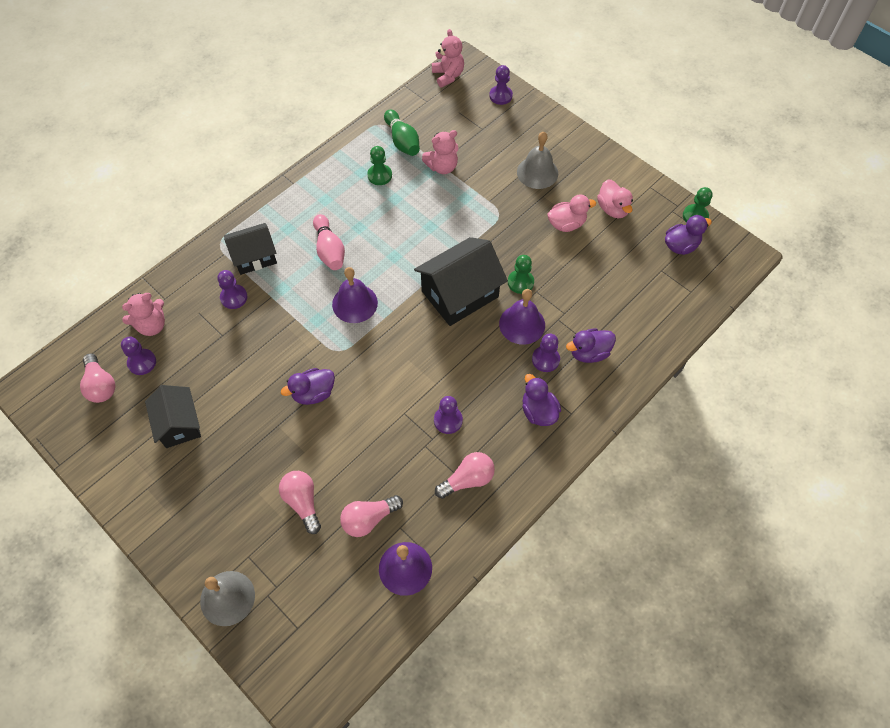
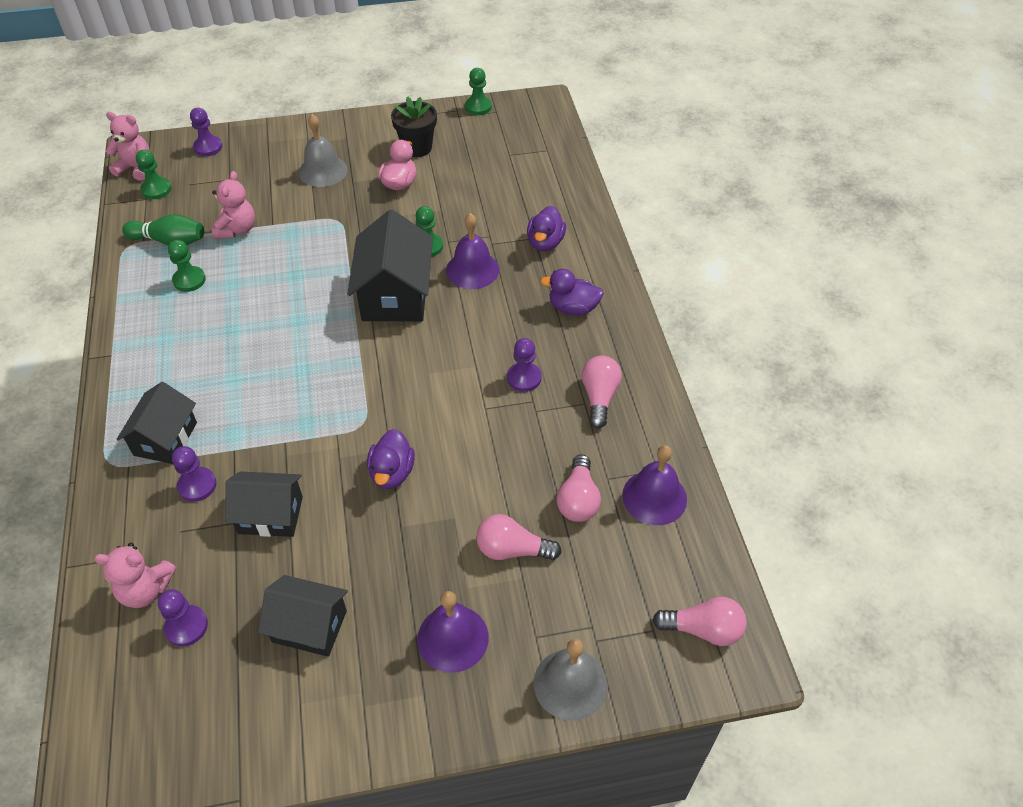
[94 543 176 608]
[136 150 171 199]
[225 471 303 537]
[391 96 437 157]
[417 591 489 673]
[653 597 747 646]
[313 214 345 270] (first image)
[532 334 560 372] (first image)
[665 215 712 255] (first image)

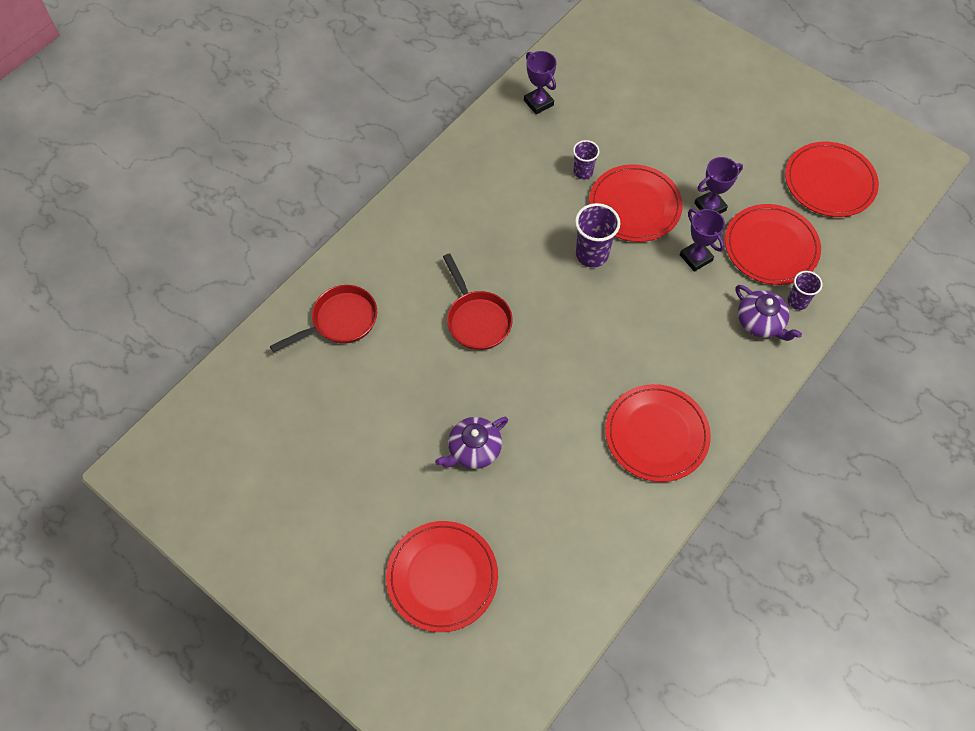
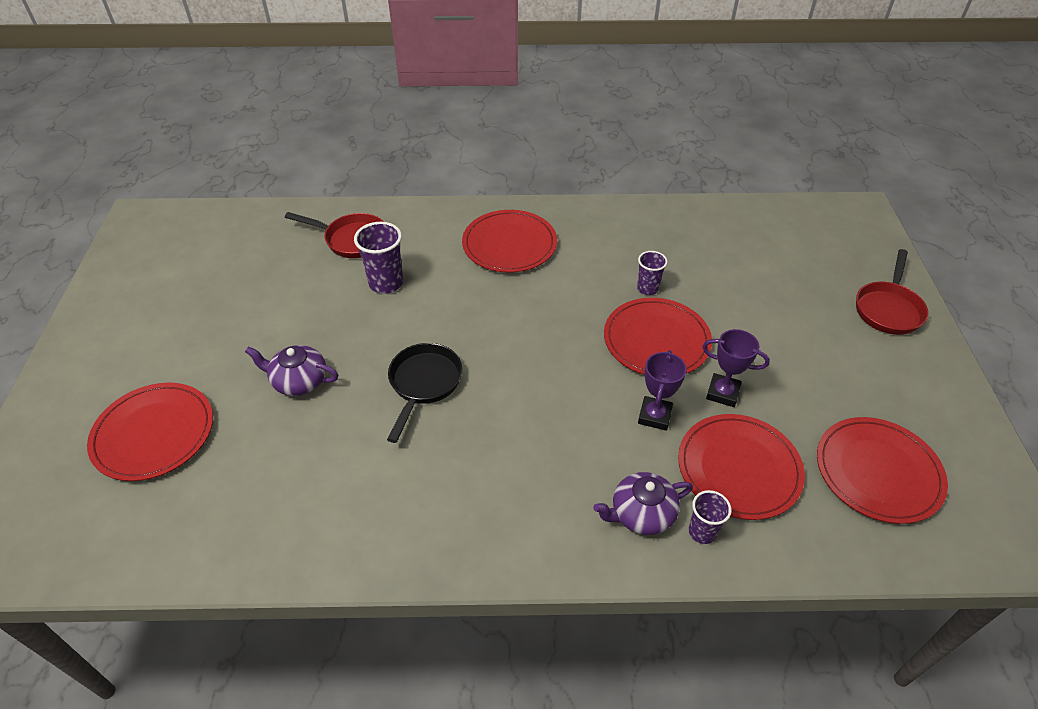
[354 222 403 294]
[387 343 462 443]
[462 210 557 273]
[593 472 693 535]
[856 249 928 335]
[524 51 557 115] (first image)

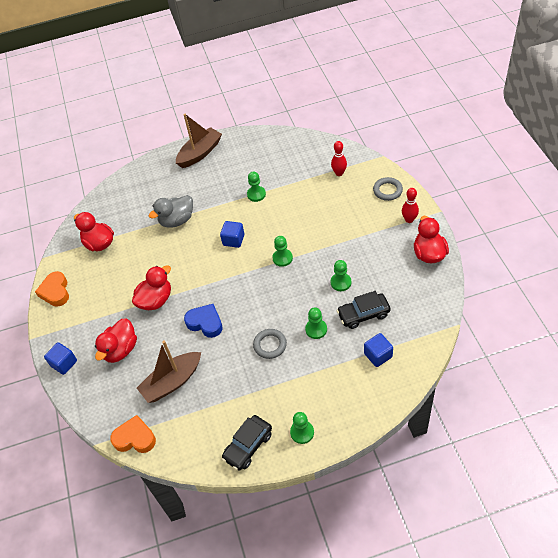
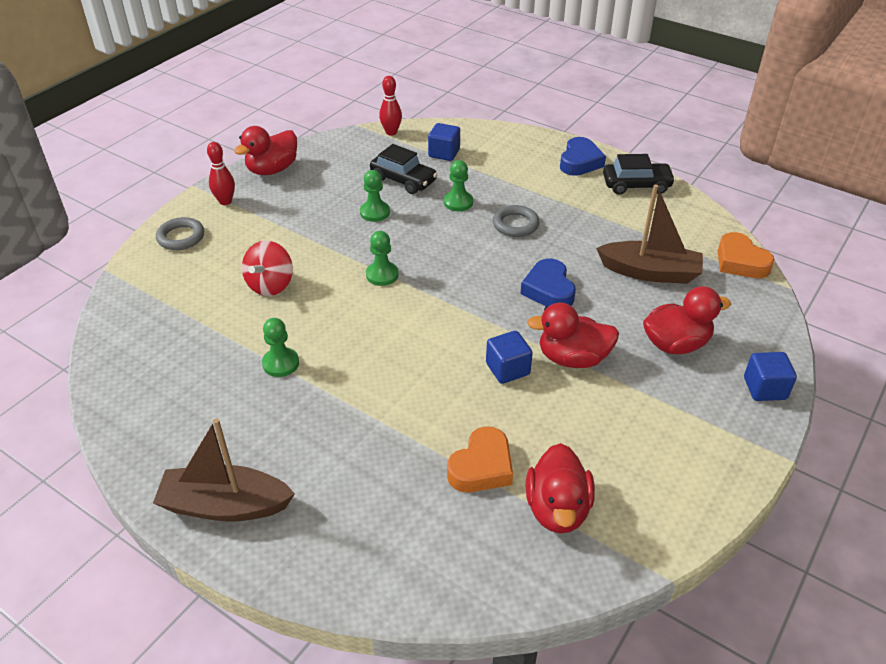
[242 241 293 296]
[379 76 402 136]
[447 426 513 493]
[486 331 533 384]
[560 137 606 176]
[149 195 193 228] (first image)

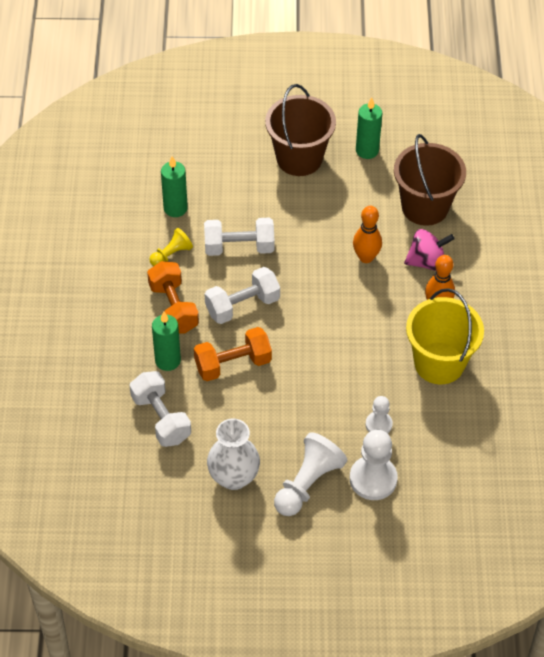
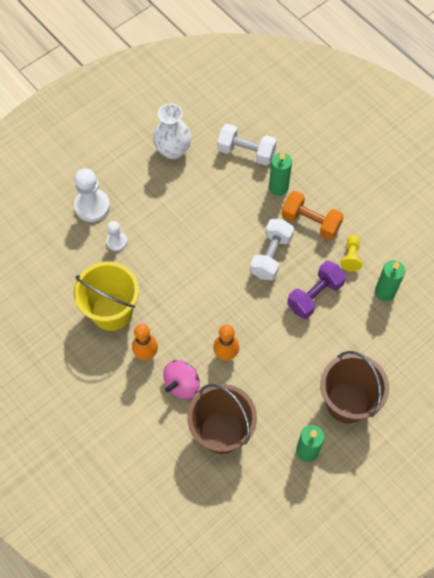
[287 261 346 319]
[194 327 272 381] (first image)
[274 432 347 516] (first image)

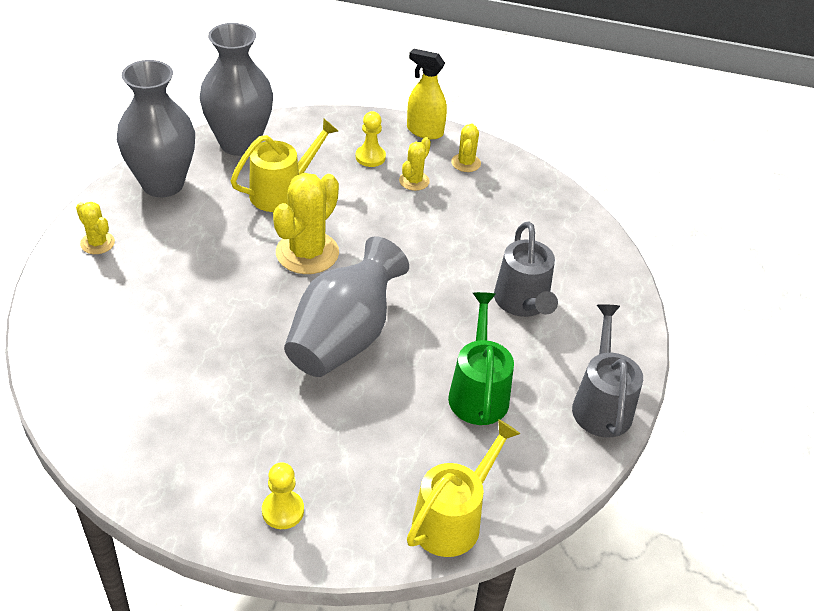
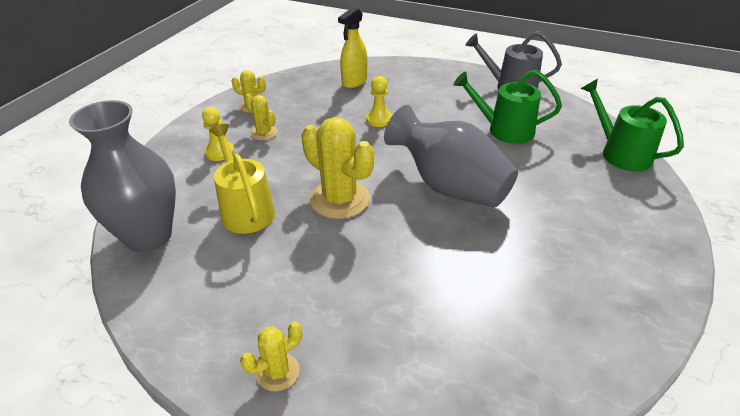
[338 7 367 88]
[366 76 392 127]
[581 79 684 172]
[117 60 195 197] (first image)
[494 222 558 317] (first image)

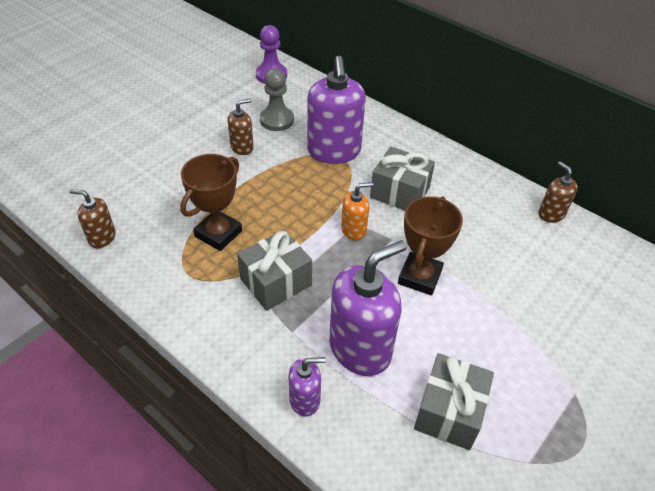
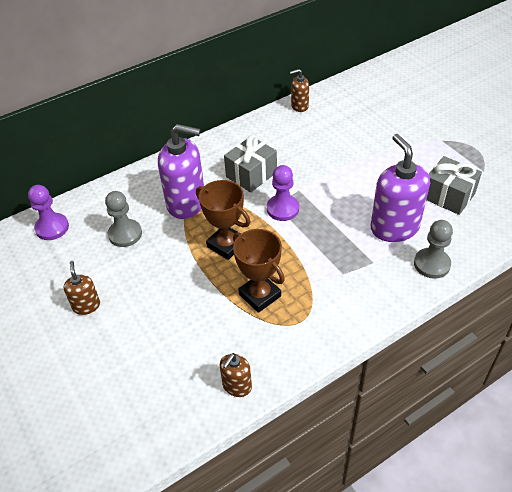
[64 261 100 315]
[196 180 251 260]
[267 165 299 221]
[414 220 453 279]
[237 229 312 311] (first image)

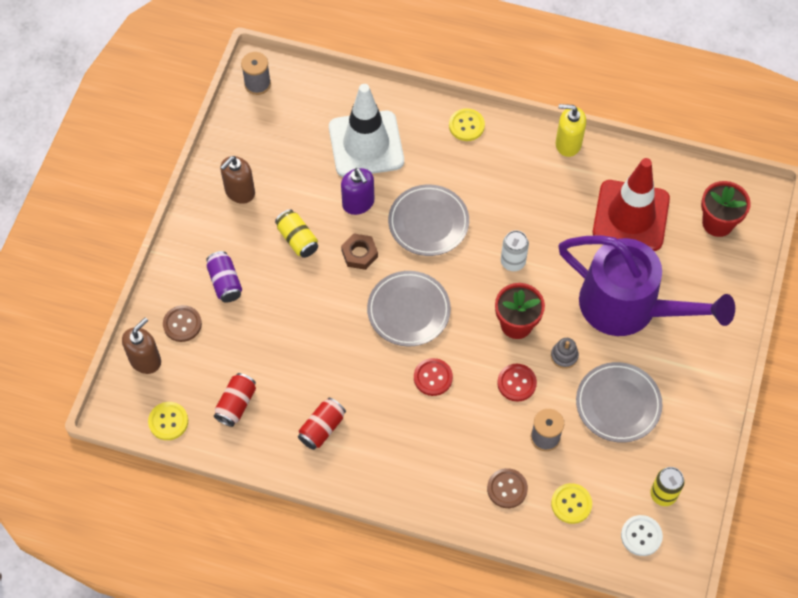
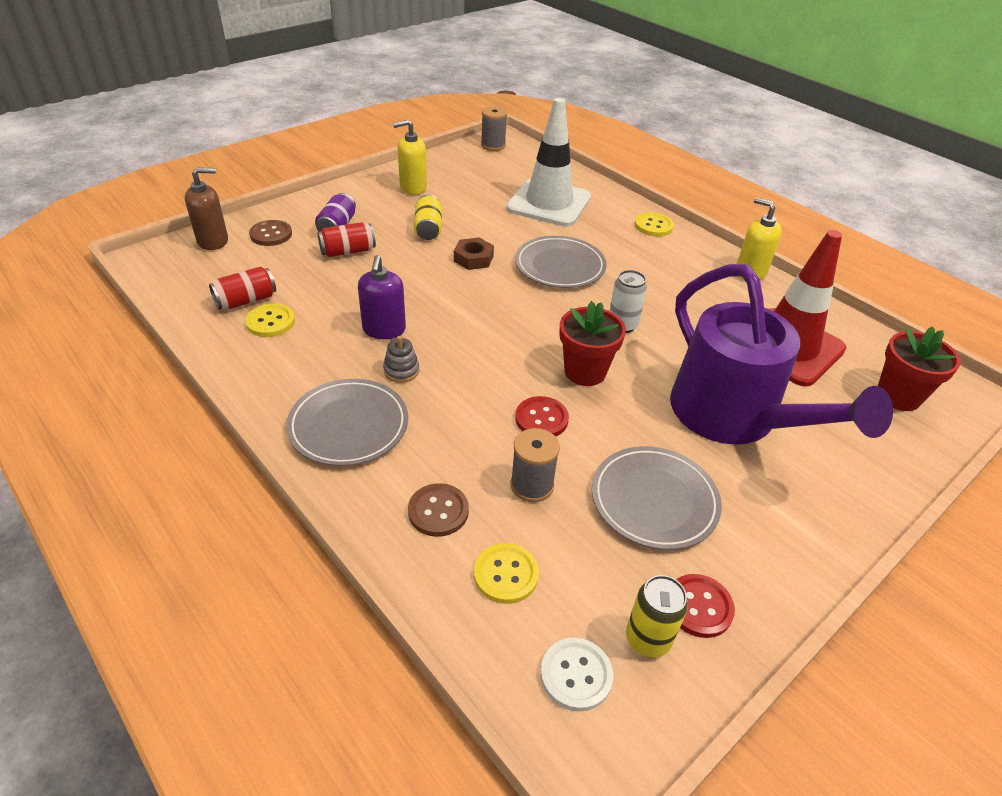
[245 303 295 337]
[286 379 408 466]
[318 222 376 257]
[358 255 406 339]
[383 336 419 383]
[393 120 427 194]
[676 574 735 638]

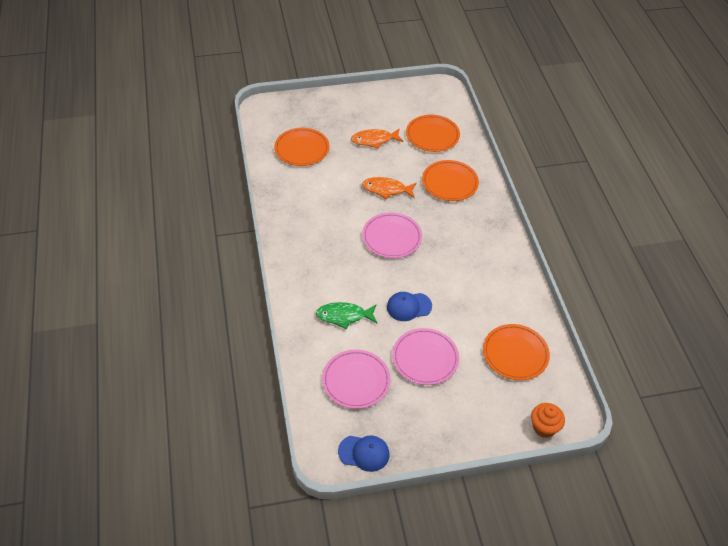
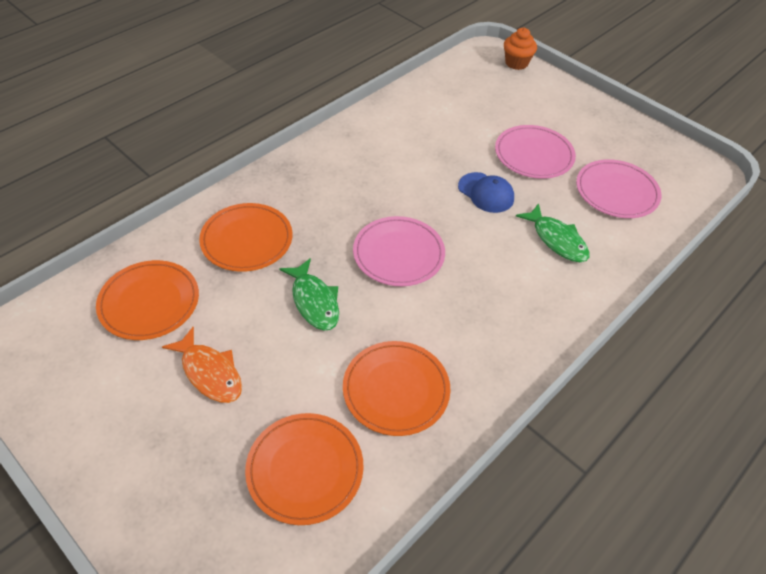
[279 258 339 331]
[343 341 450 436]
[338 435 390 472] (first image)

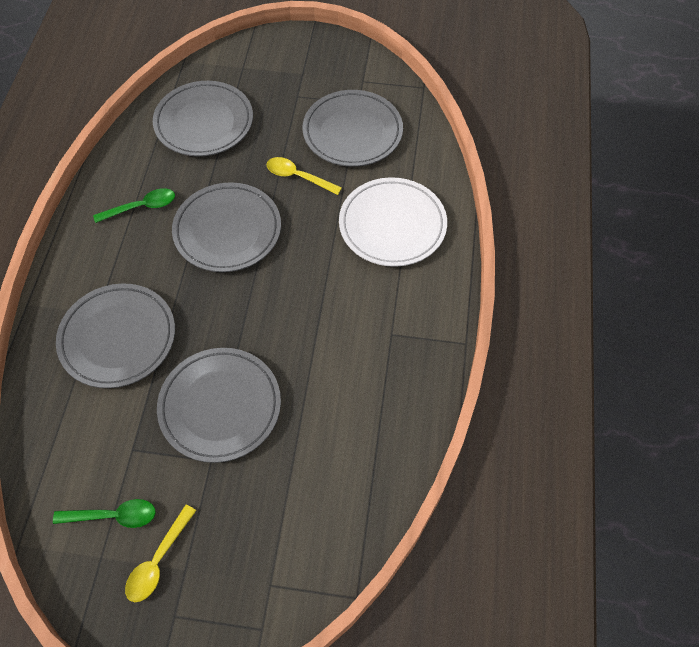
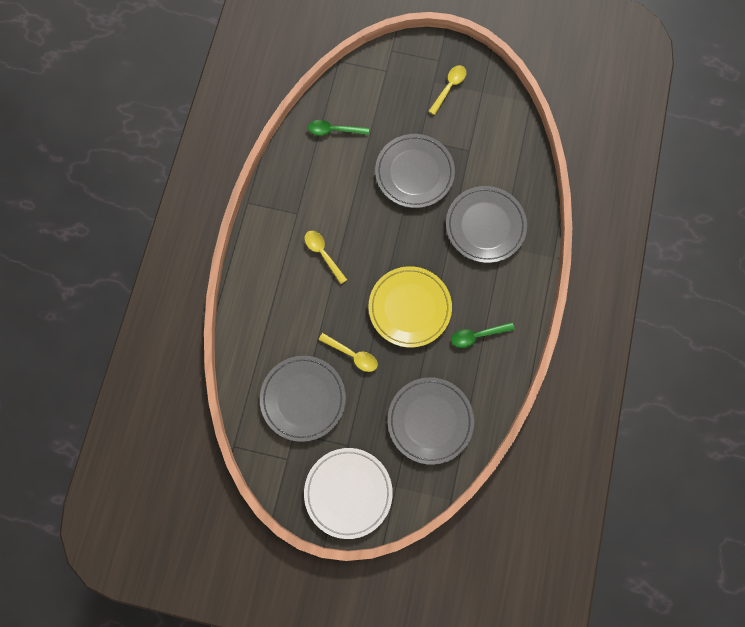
[304 448 393 539]
[305 231 347 284]
[308 120 369 135]
[369 266 452 348]

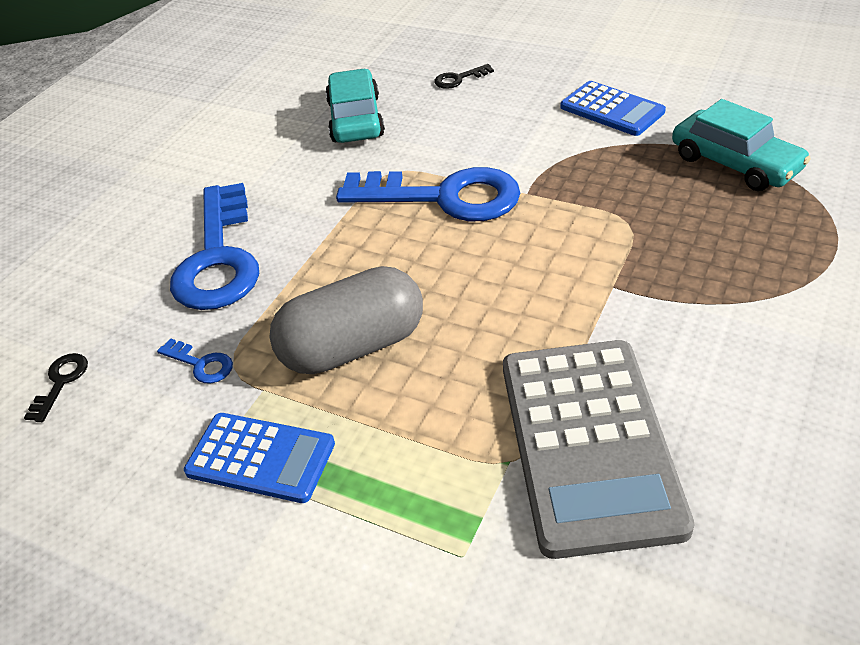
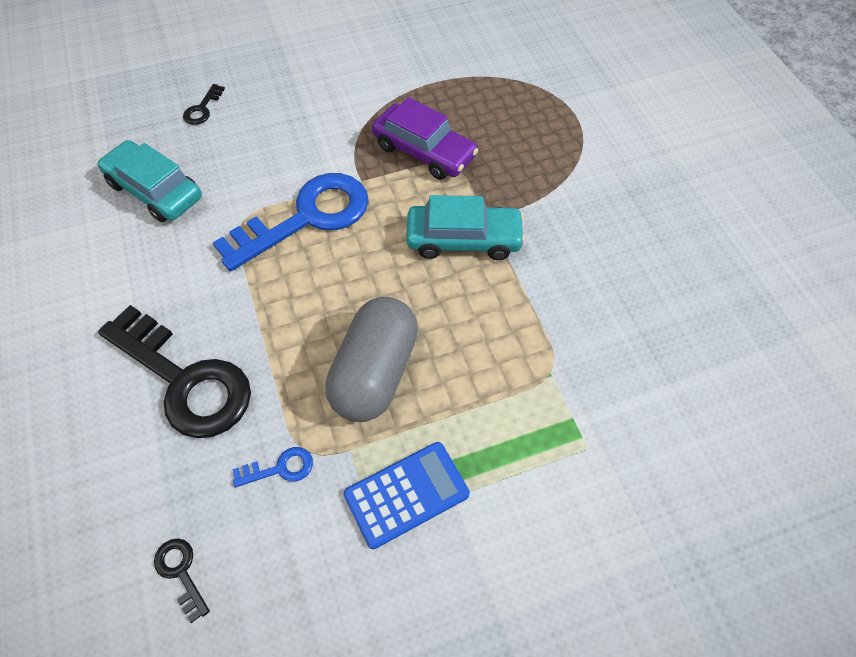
[98 305 251 438]
[372 97 479 180]
[406 195 525 260]
[503 340 694 559] (first image)
[560 81 666 136] (first image)

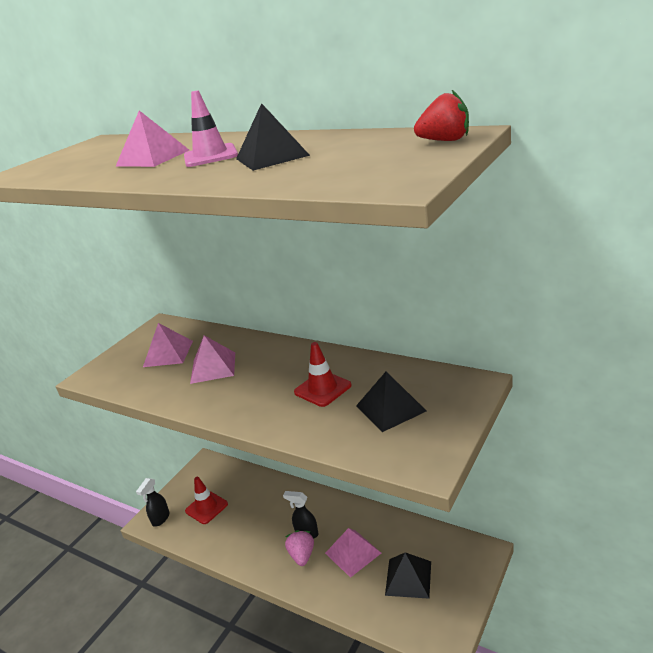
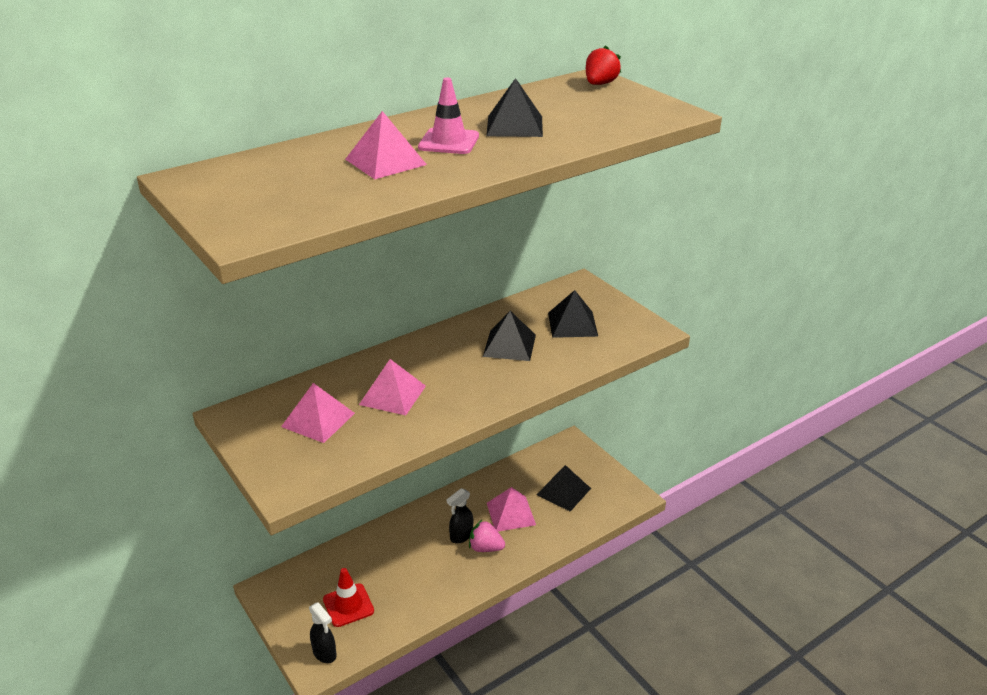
[483 311 536 361]

